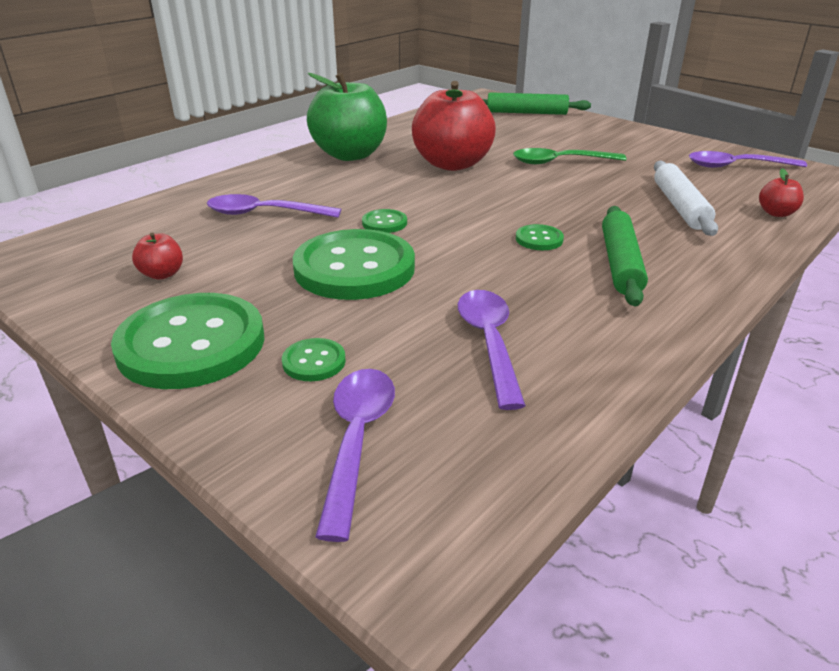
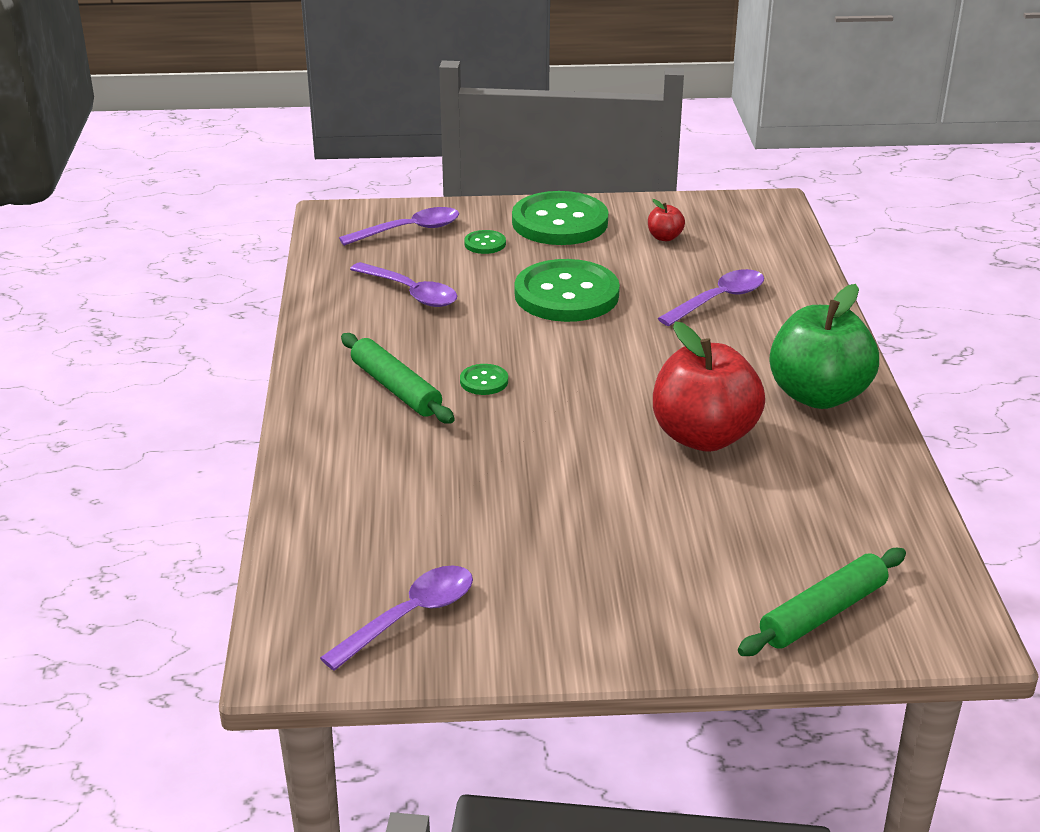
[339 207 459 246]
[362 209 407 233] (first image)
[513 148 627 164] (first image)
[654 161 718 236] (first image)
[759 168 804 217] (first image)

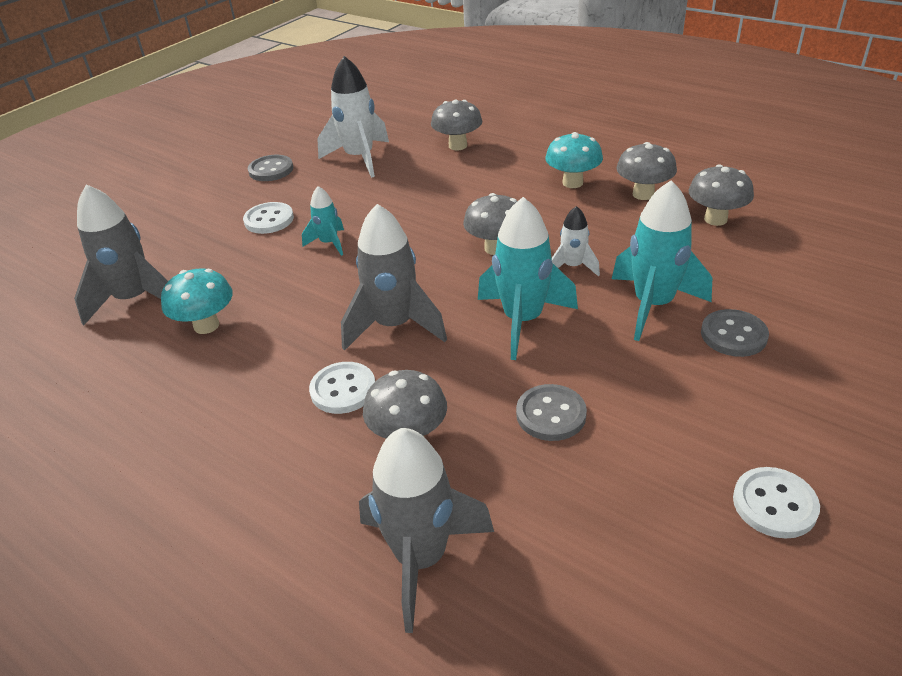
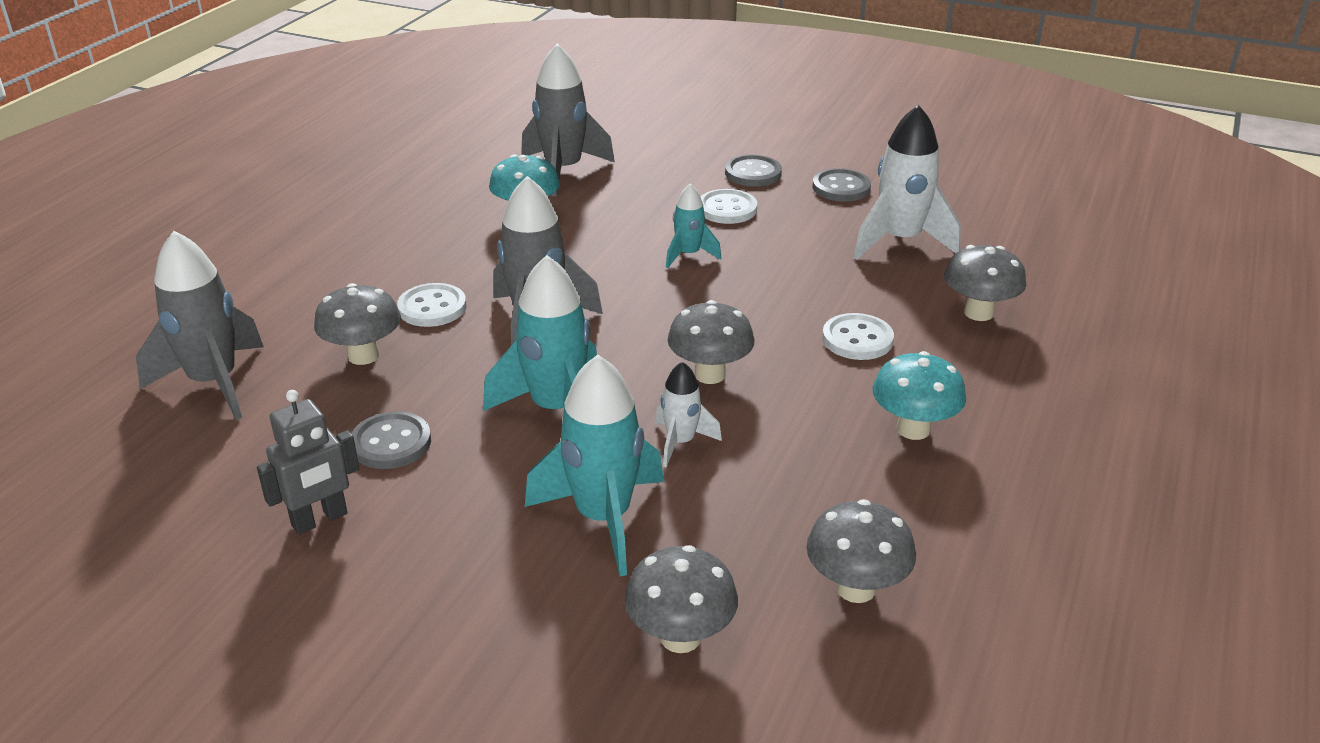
[257 390 359 535]
[624 545 738 653]
[725 155 782 187]
[822 313 894 360]

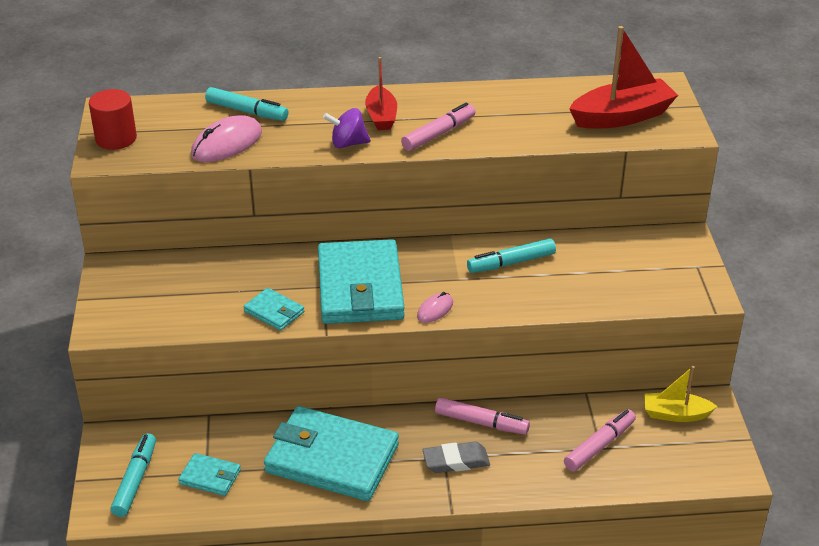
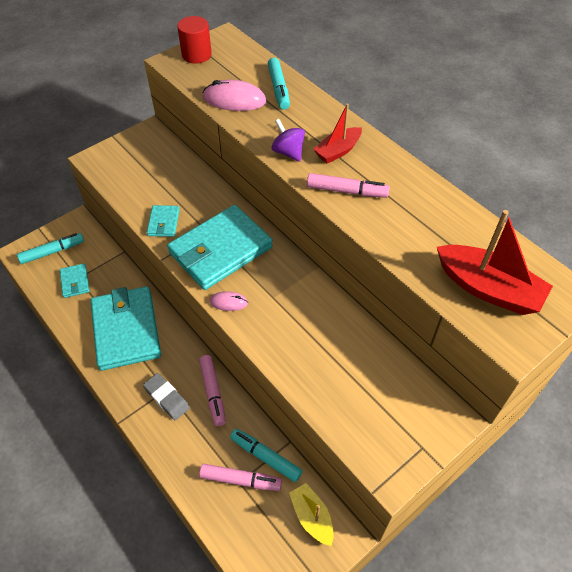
[230 429 302 482]

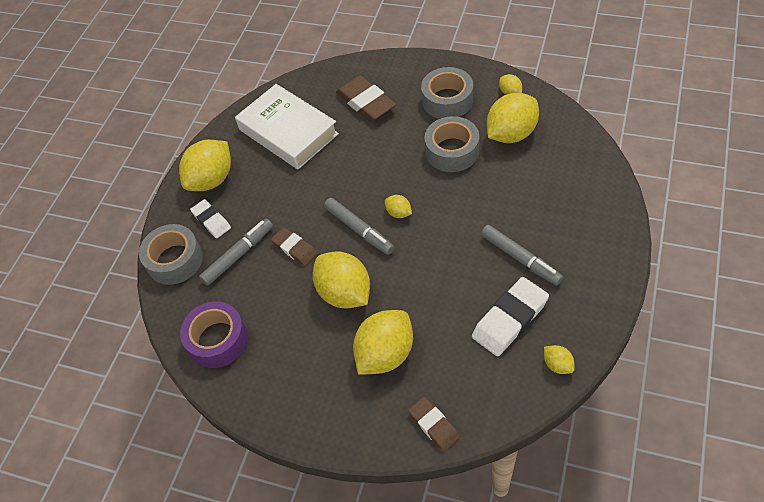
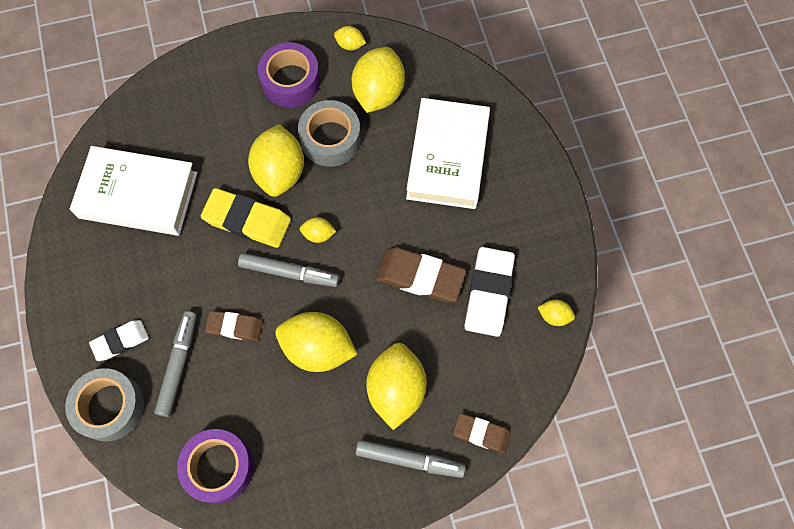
[89 320 149 361]
[201 188 291 248]
[248 124 304 197]
[258 42 320 107]
[355 440 466 478]
[376 247 466 302]
[406 98 490 209]

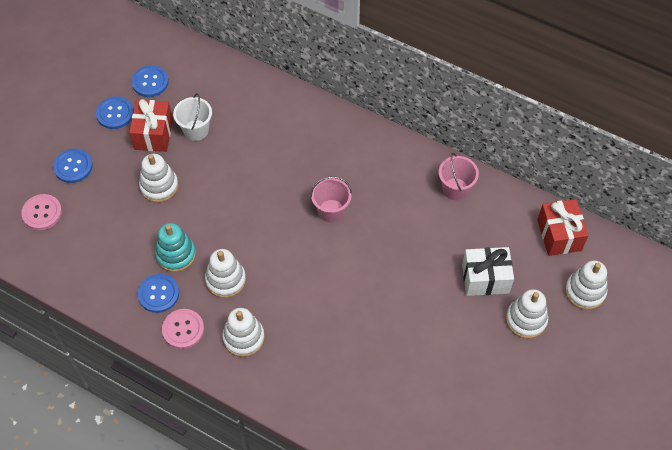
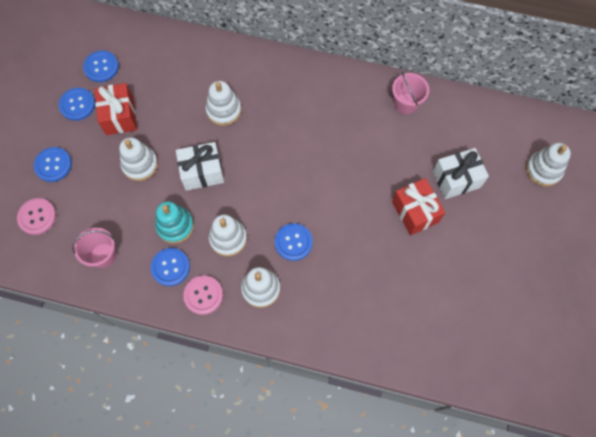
[72 227 116 268]
[176 142 224 191]
[206 81 241 126]
[275 223 313 261]
[392 178 445 235]
[173 93 212 141] (first image)

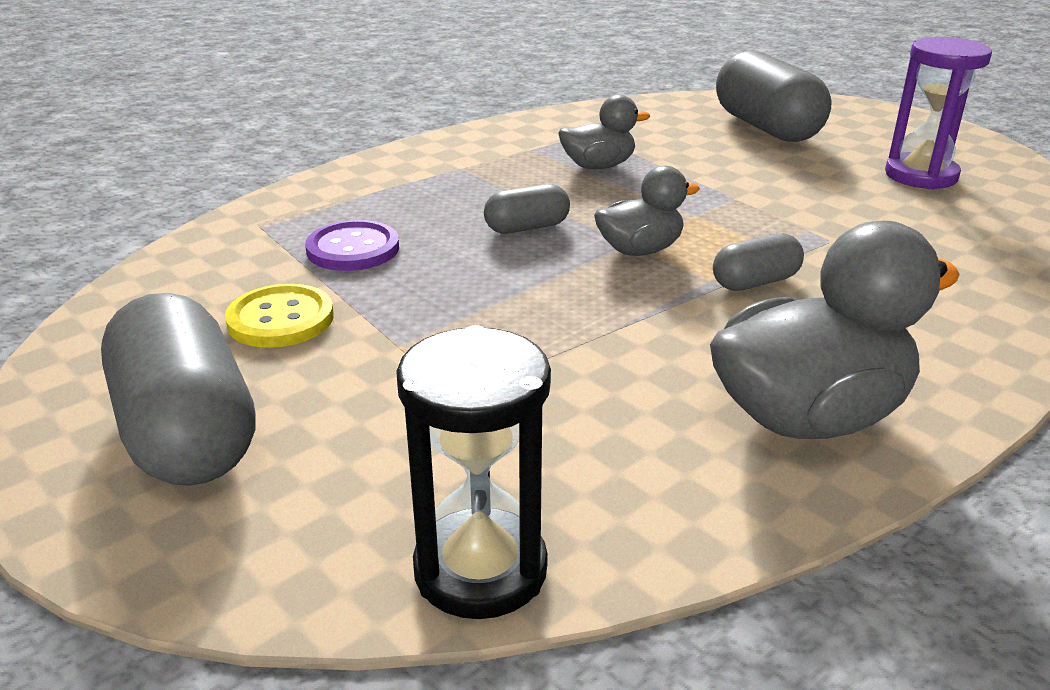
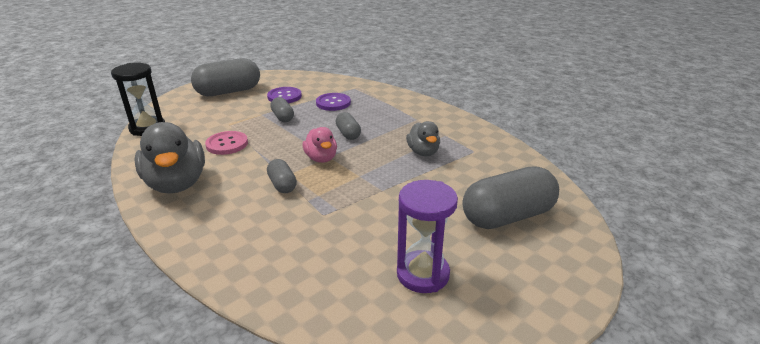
[205 131 248 155]
[267 87 302 103]
[271 97 294 122]
[303 127 337 163]

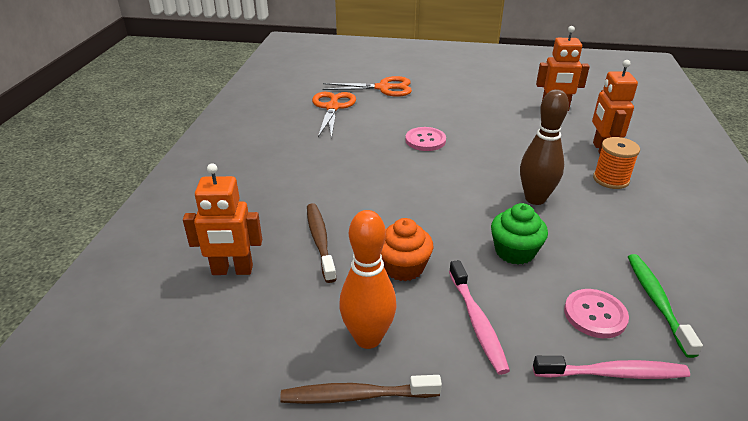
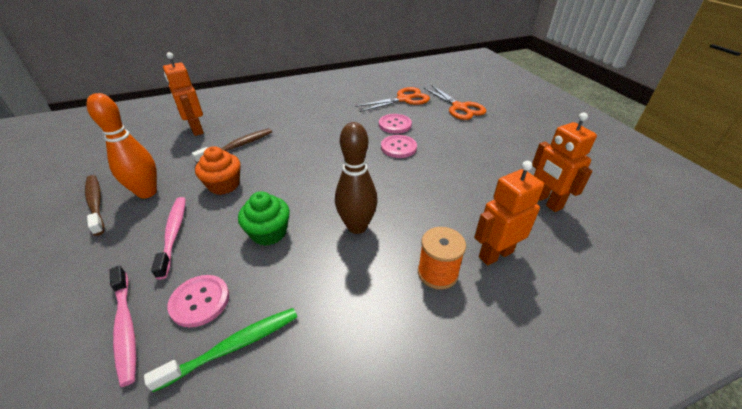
[151 197 186 280]
[379 114 412 134]

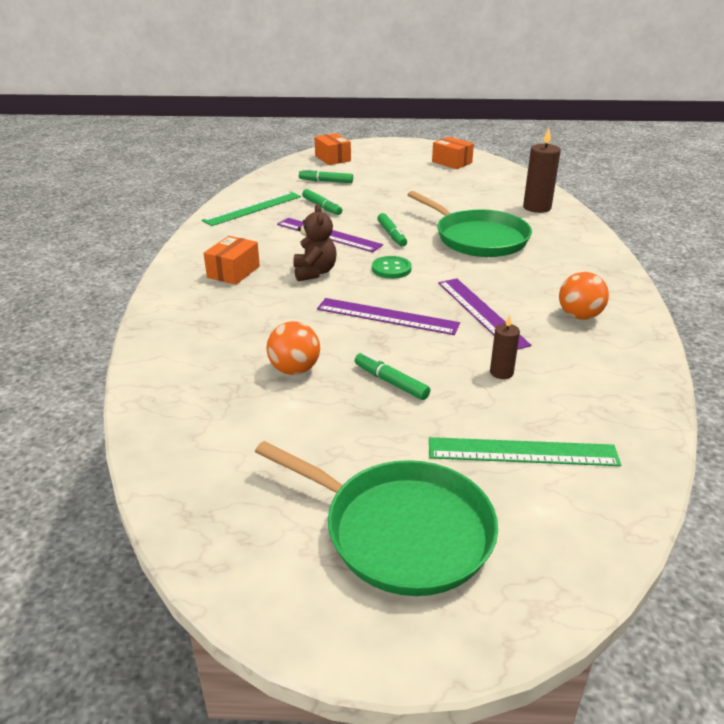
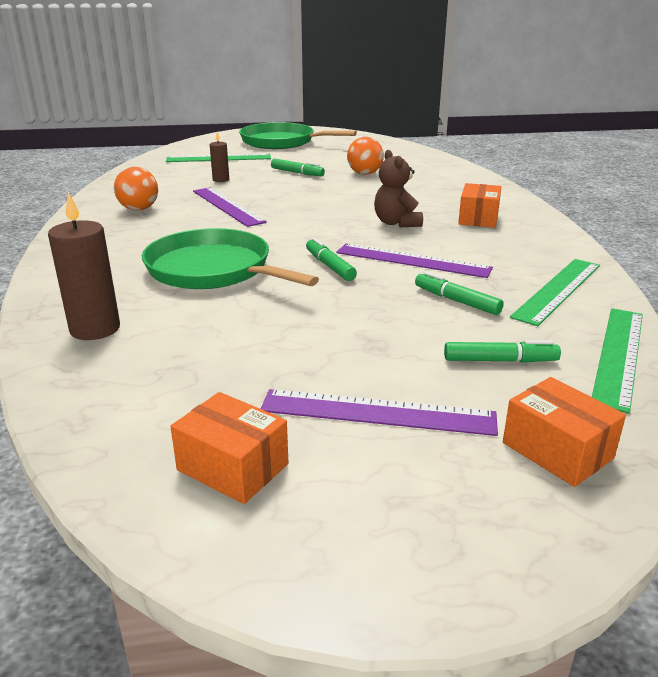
[261 389 498 436]
[592 308 643 414]
[372 256 412 279] (first image)

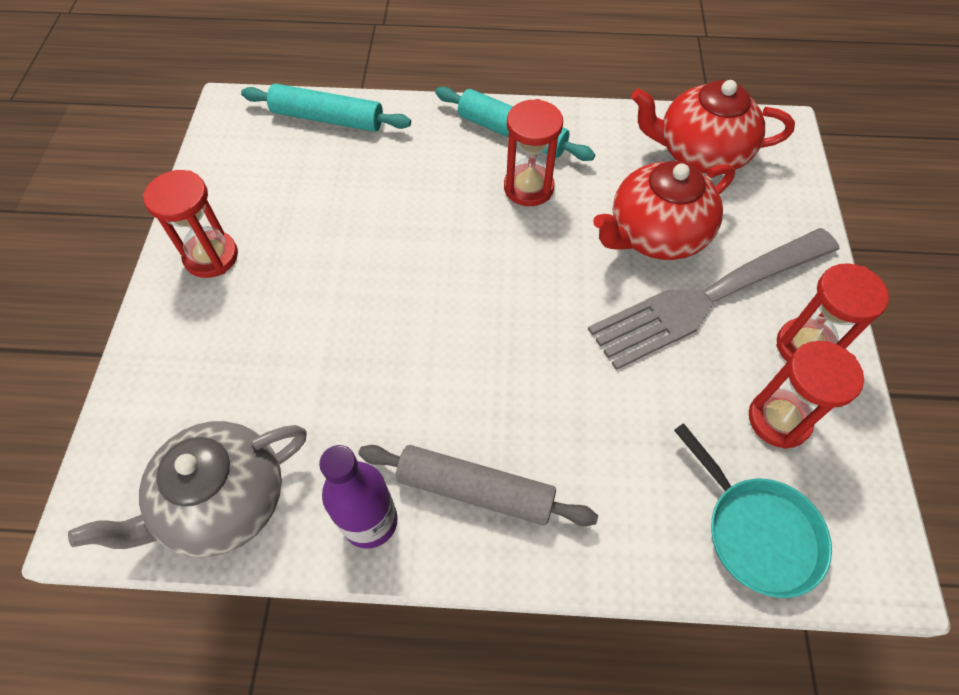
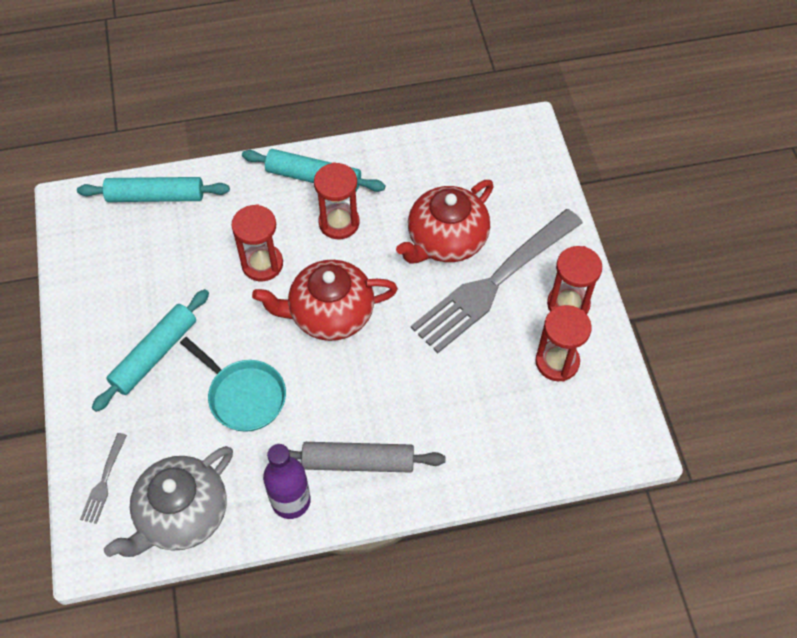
[80 433 127 524]
[92 289 209 412]
[180 337 286 432]
[232 204 283 281]
[252 260 398 341]

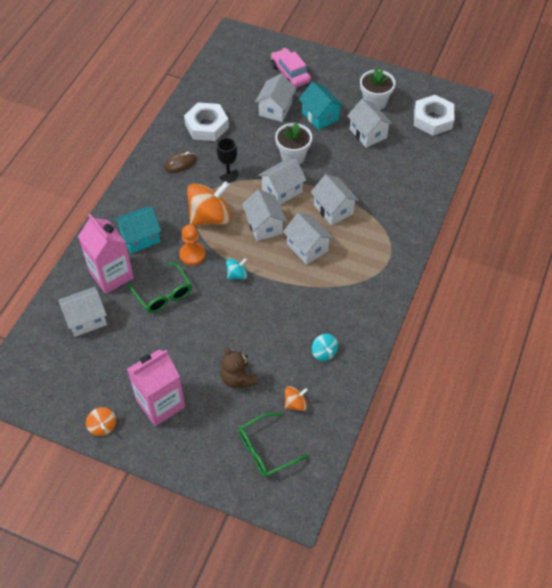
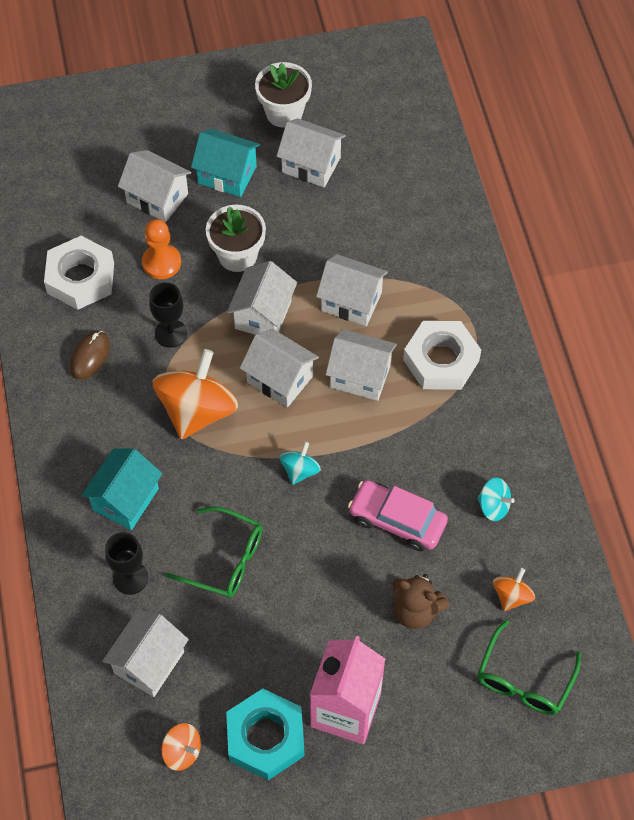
[105 532 148 595]
[118 150 191 222]
[142 219 181 279]
[161 723 201 771]
[226 688 305 780]
[348 480 448 551]
[403 321 481 390]

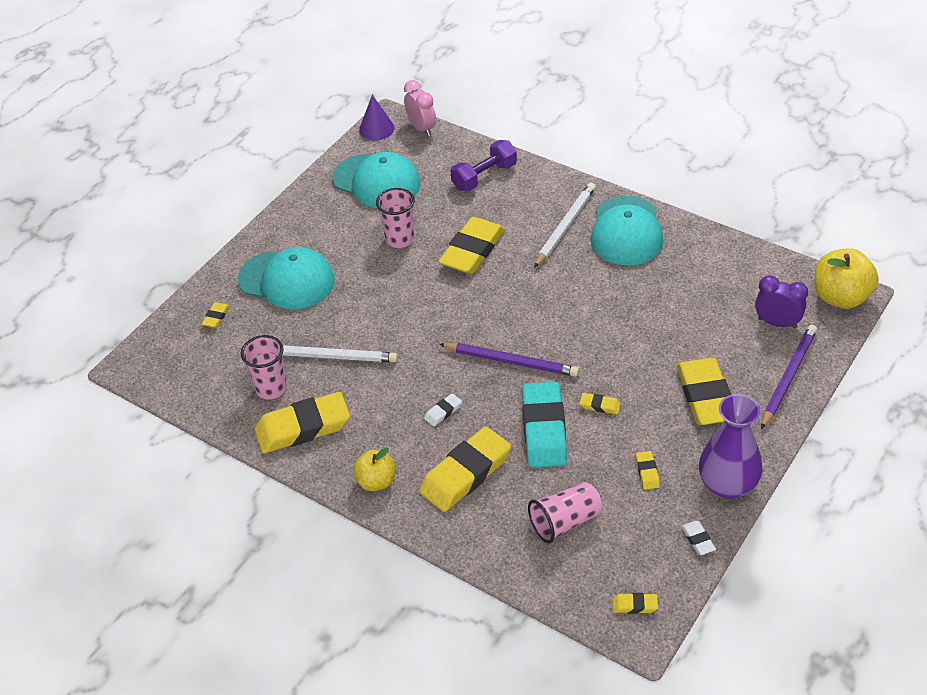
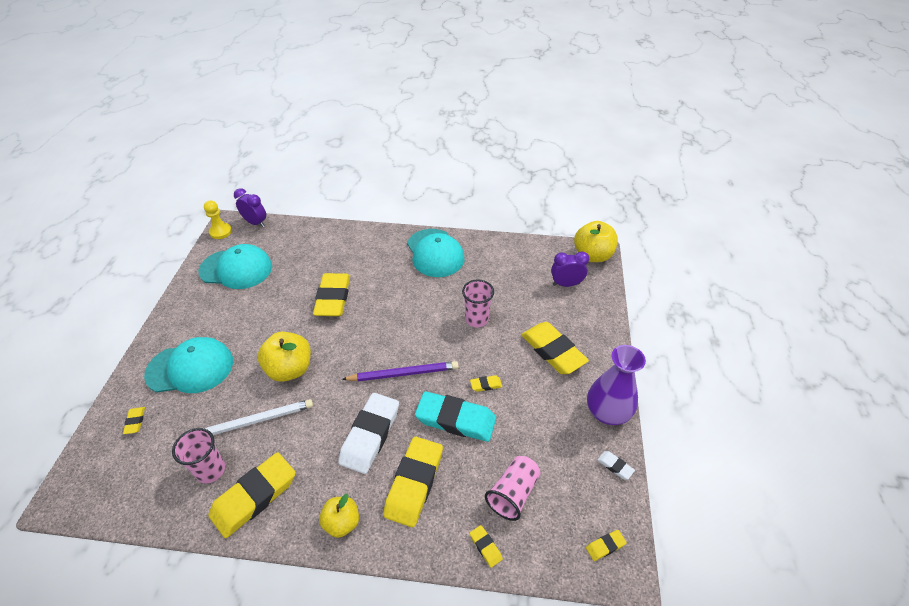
[204 201 232 239]
[234 188 266 227]
[258 331 311 382]
[338 393 399 474]
[415 391 496 442]
[462 279 494 327]
[470 525 503 568]
[450 140 517 191] (first image)
[534 183 596 268] (first image)
[761 325 817 429] (first image)

